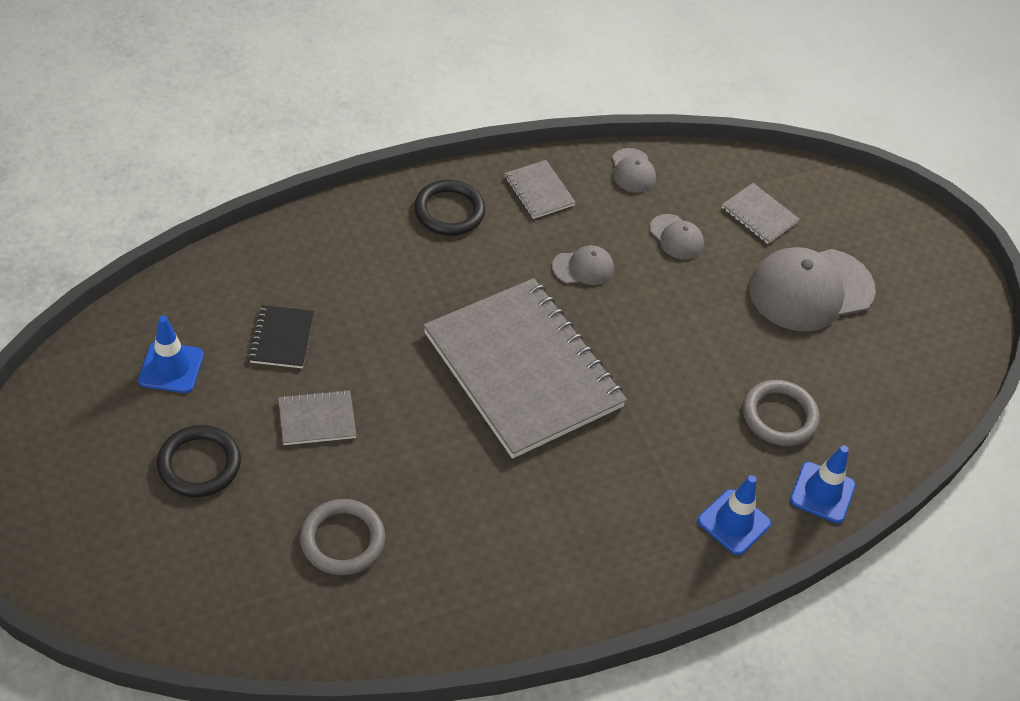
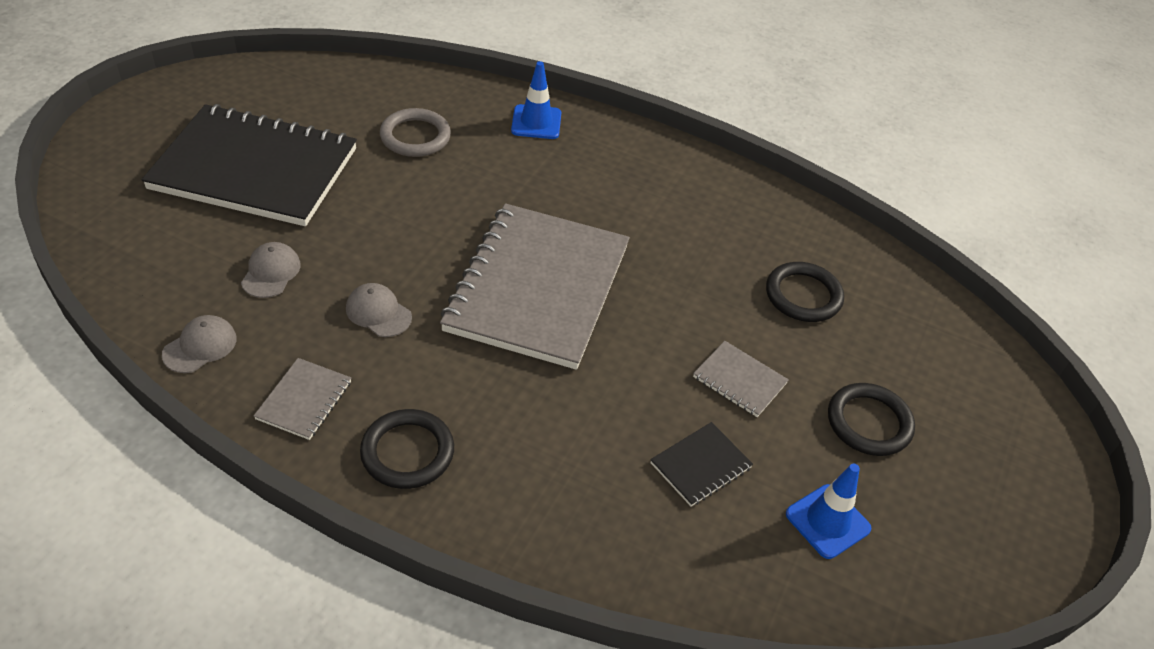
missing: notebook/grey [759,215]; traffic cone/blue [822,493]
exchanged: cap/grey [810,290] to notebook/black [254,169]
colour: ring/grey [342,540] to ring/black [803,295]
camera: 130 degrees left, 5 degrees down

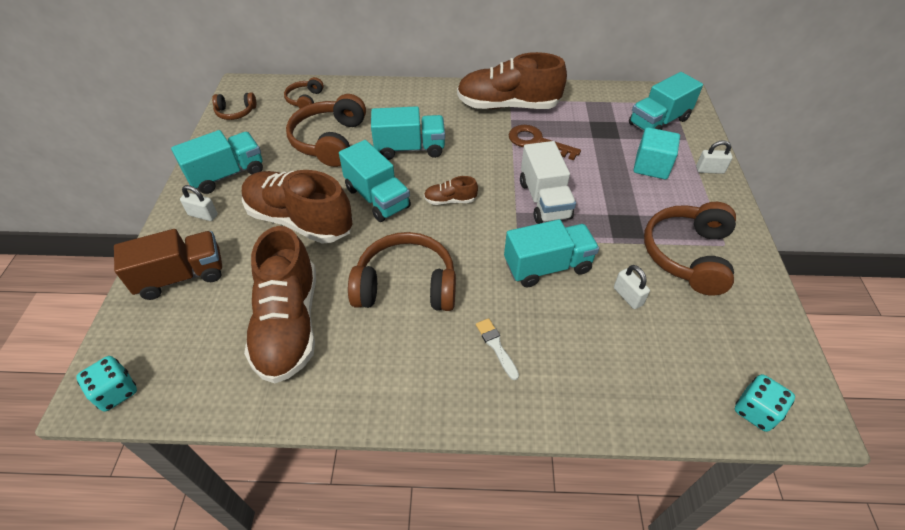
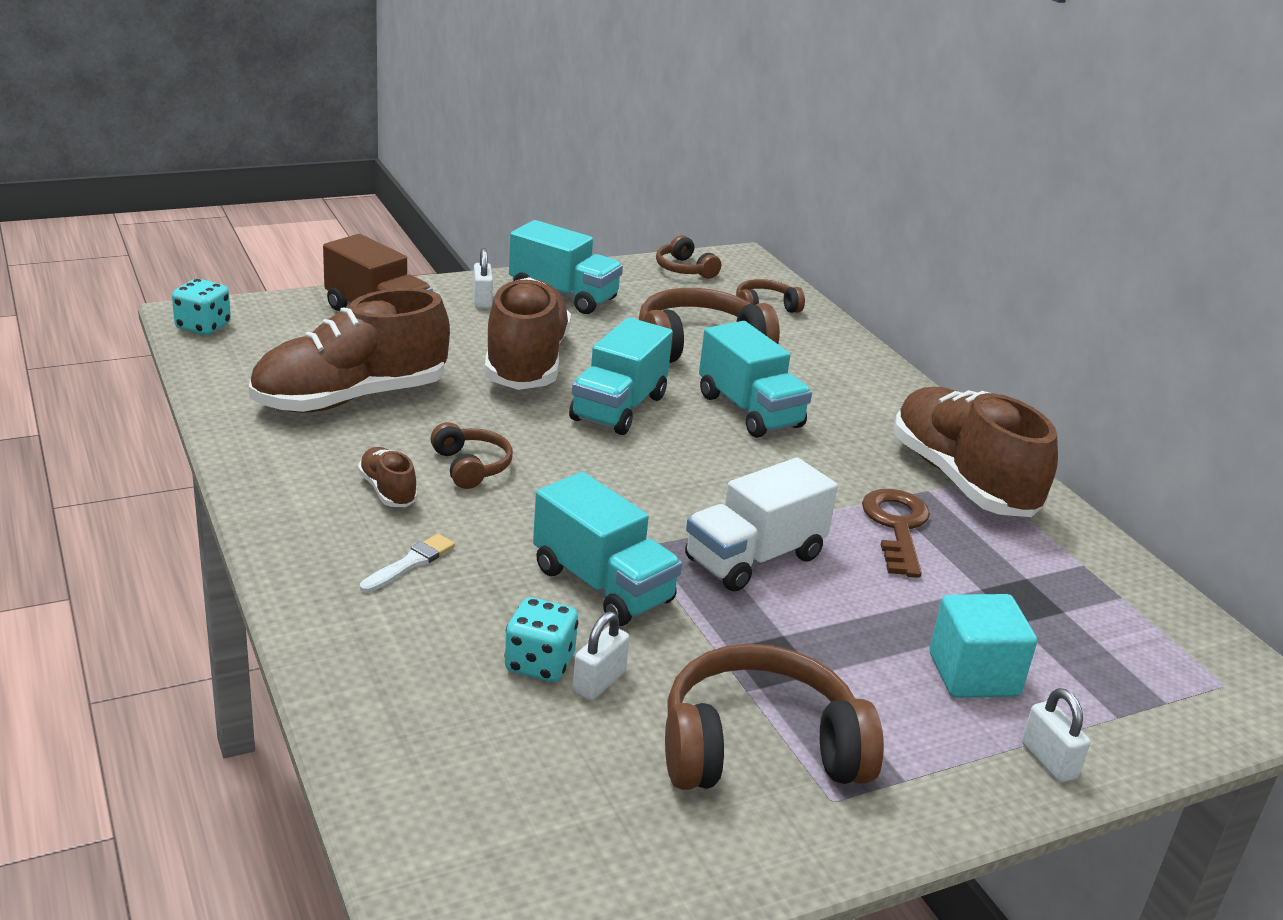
missing: truck/turquoise [658,122]
relocated: shoe/brown [450,200] to [388,491]; dice/turquoise [755,411] to [539,664]
size: headphones/brown [406,285] = [471,466] x0.53
camera: 60 degrees right, 20 degrees down

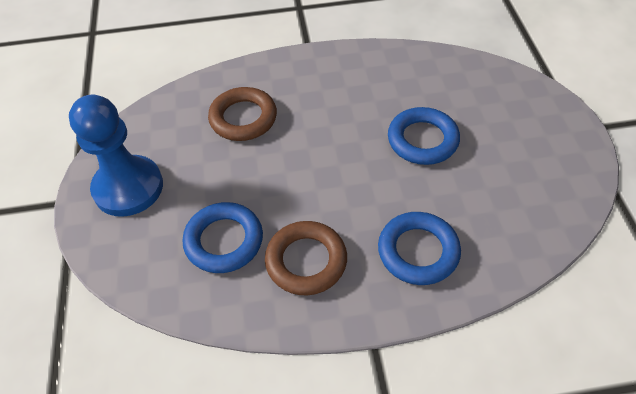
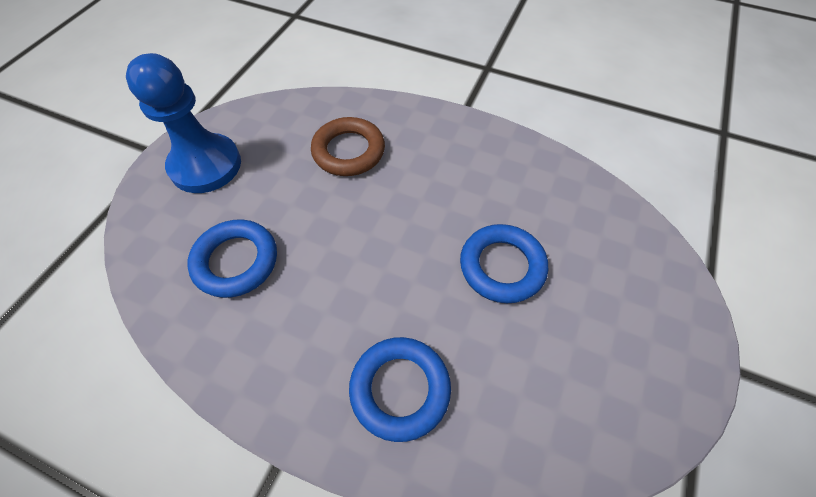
missing: ring/brown [306,261]
camera: 30 degrees right, 5 degrees up

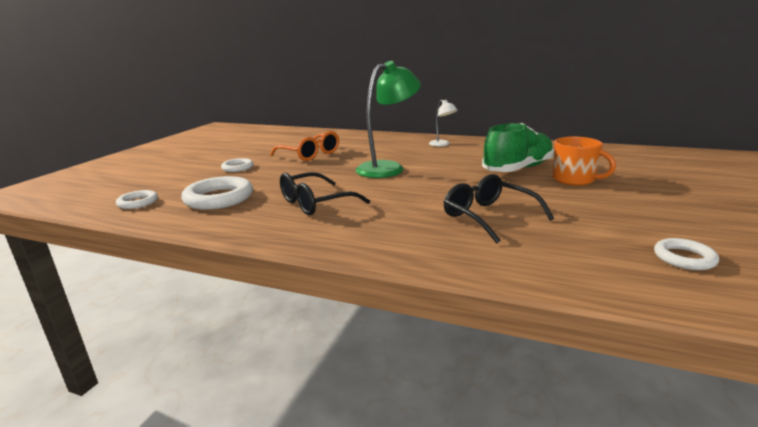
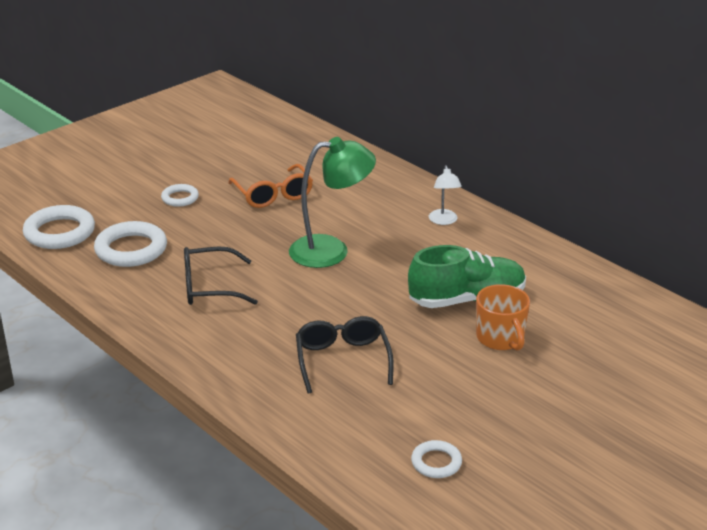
size: ring/white [138,202] = [59,232] x1.80
camera: 25 degrees right, 10 degrees up

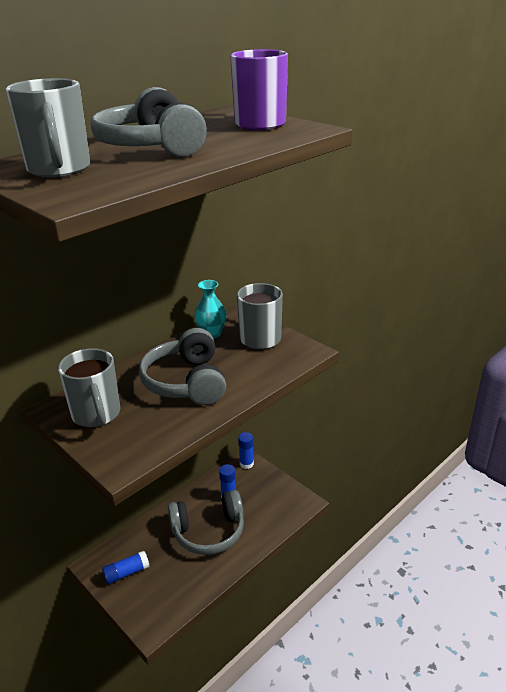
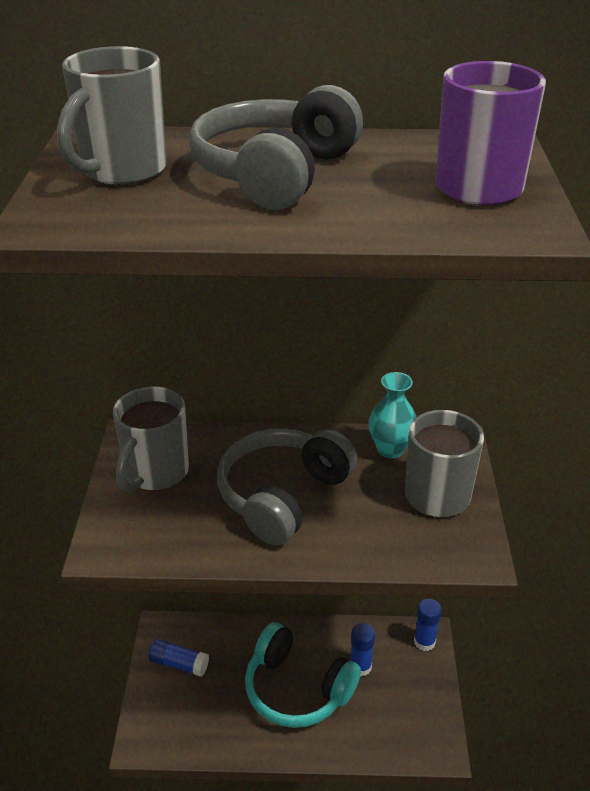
colour: headphones/grey [208,531] to headphones/turquoise [297,689]
camera: 45 degrees right, 5 degrees up

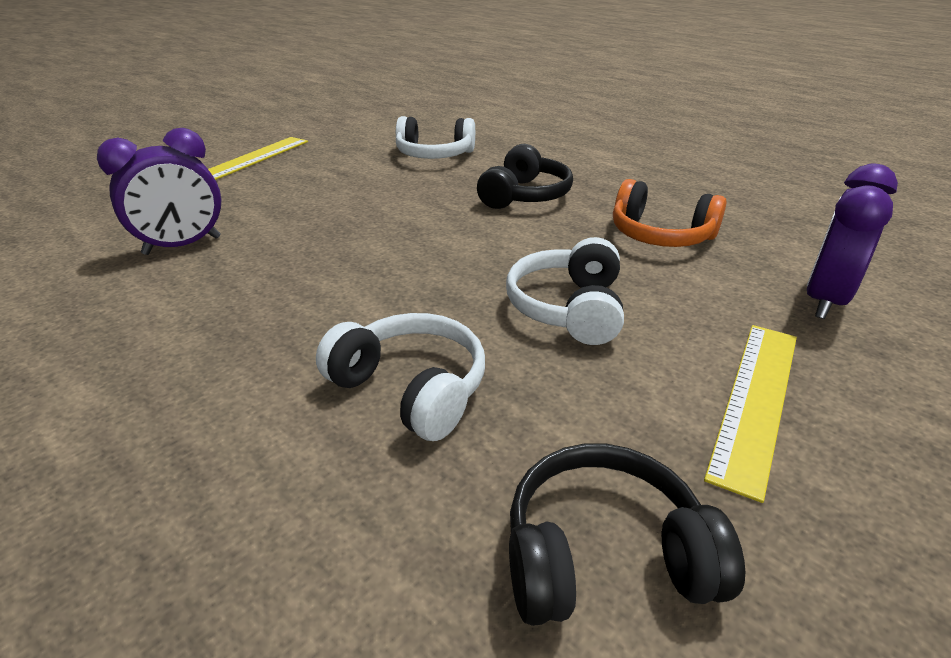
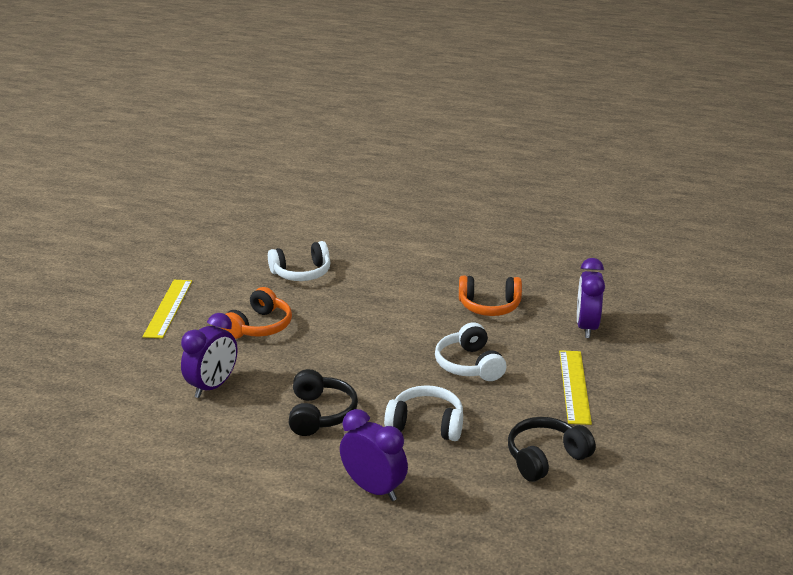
appeared: headphones/orange [259,326]; clock/purple [373,489]
relocated: headphones/black [524,195] to [320,414]
camera: 25 degrees left, 5 degrees down

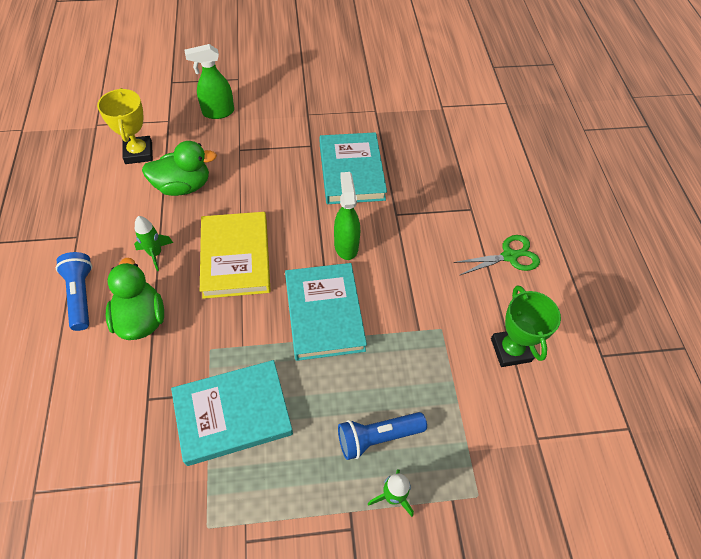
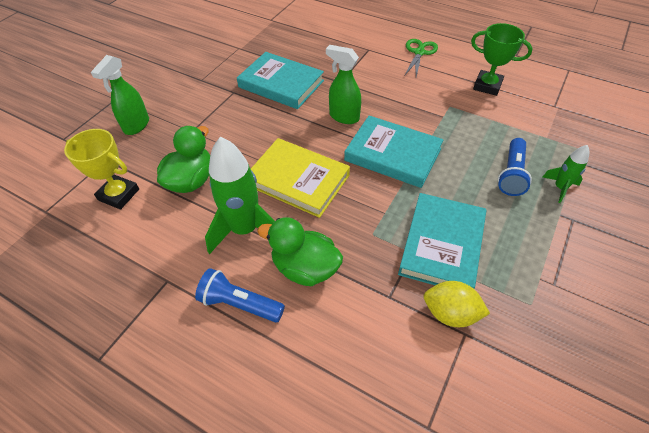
appeared: lemon/yellow [450,313]
size: rocket/green [155,254] = [245,229] x1.98
camera: 50 degrees left, 5 degrees down

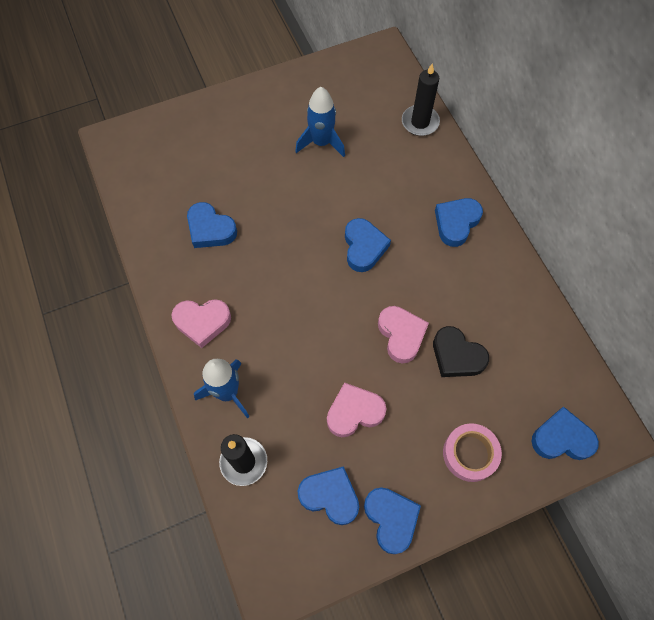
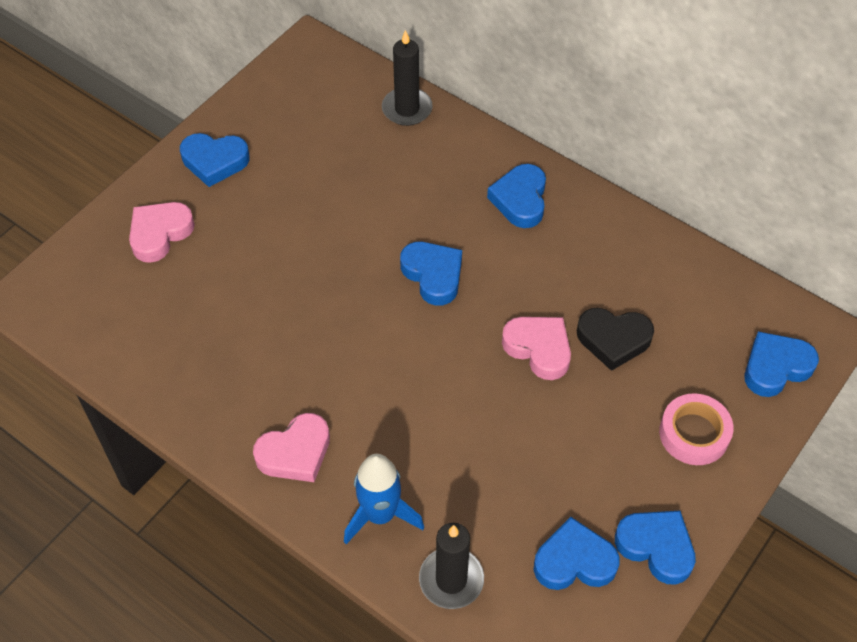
missing: rocket/blue [321,142]
relocated: heart/blue [210,229] to [214,161]; heart/pink [354,412] to [160,234]
camera: 30 degrees left, 10 degrees down

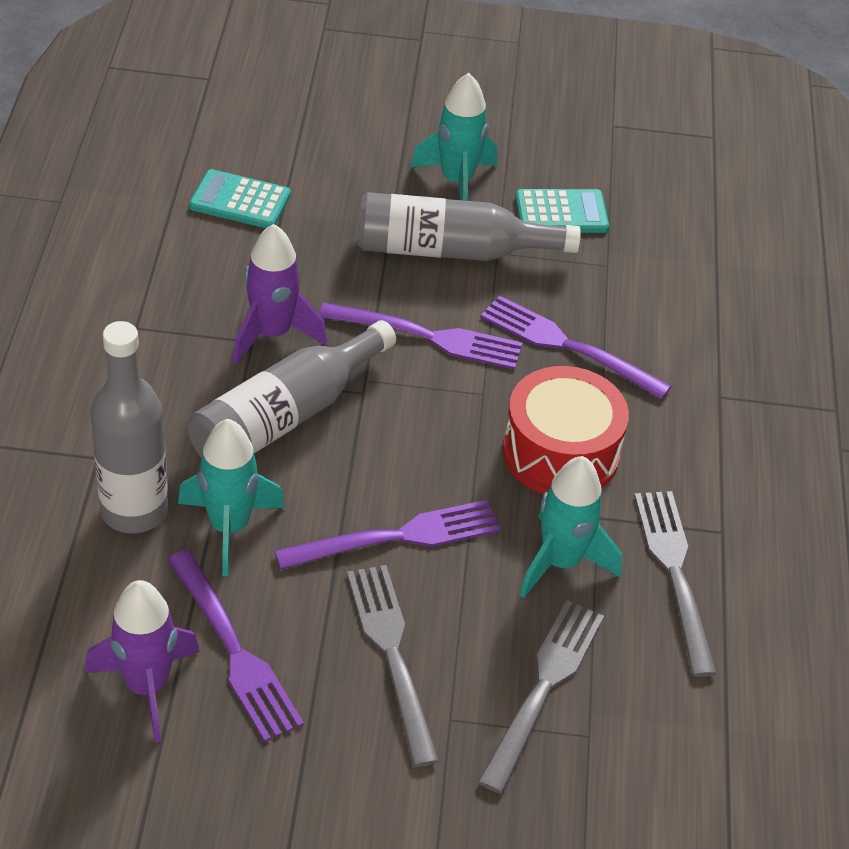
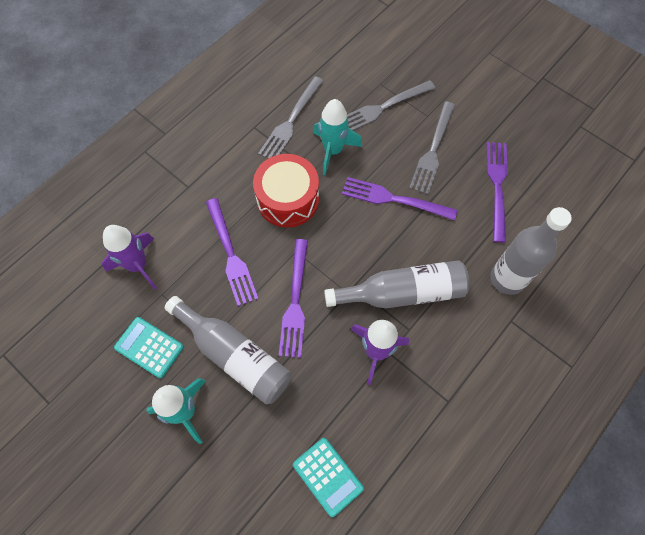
missing: rocket/turquoise [229,527]
relocated: rocket/purple [147,686] to [138,265]
spun: fork/purple [428,336] = [295,301] 135 degrees counterclockwise
camera: 140 degrees left, 20 degrees up

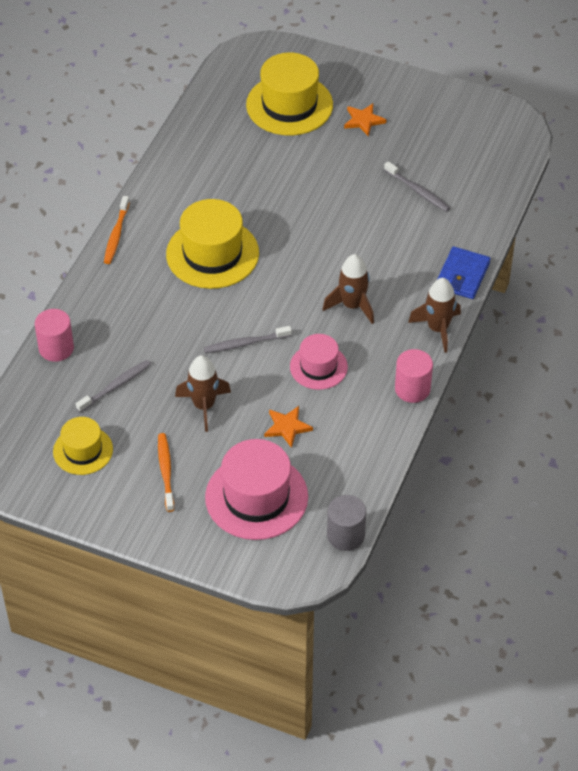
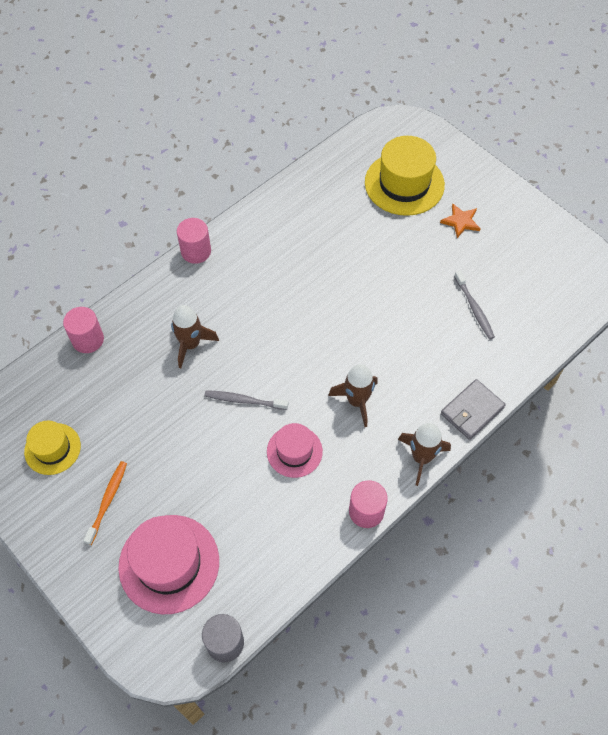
missing: hat/yellow [212,254]; toothbrush/grey [115,386]; star/orange [287,427]
relocated: rocket/brown [204,406] to [191,344]
exchanged: toothbrush/orange [116,234] to cylinder/pink [196,251]
colour: wallet/blue [462,275] to wallet/grey [472,411]
camera: 25 degrees right, 10 degrees up

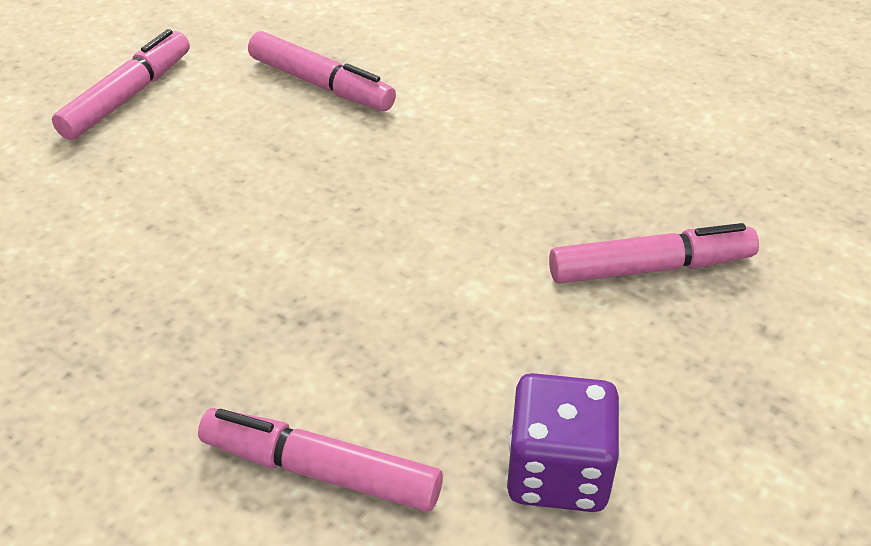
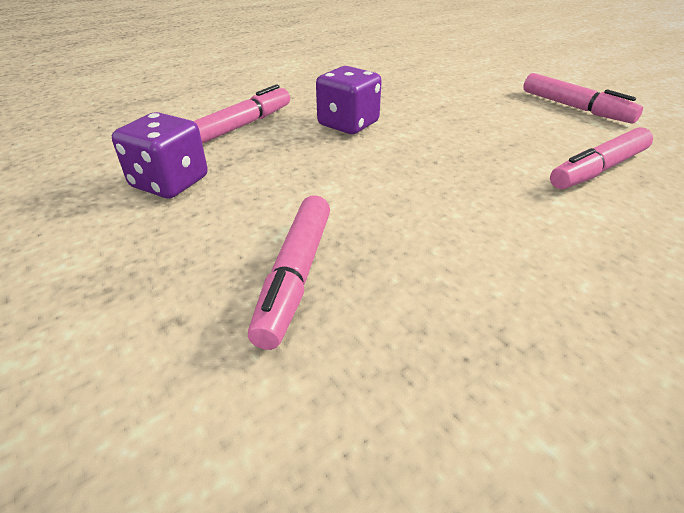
appeared: dice/purple [348,124]
camera: 110 degrees right, 5 degrees down

